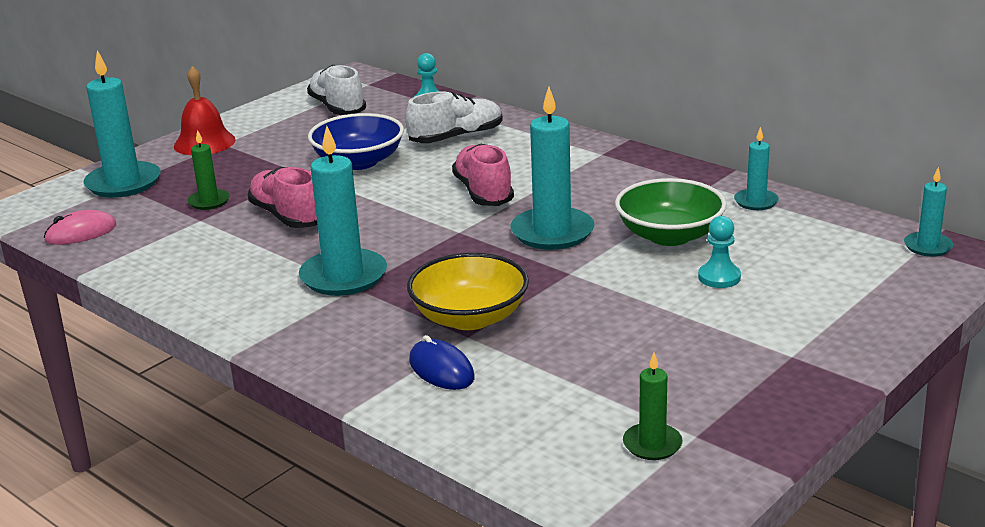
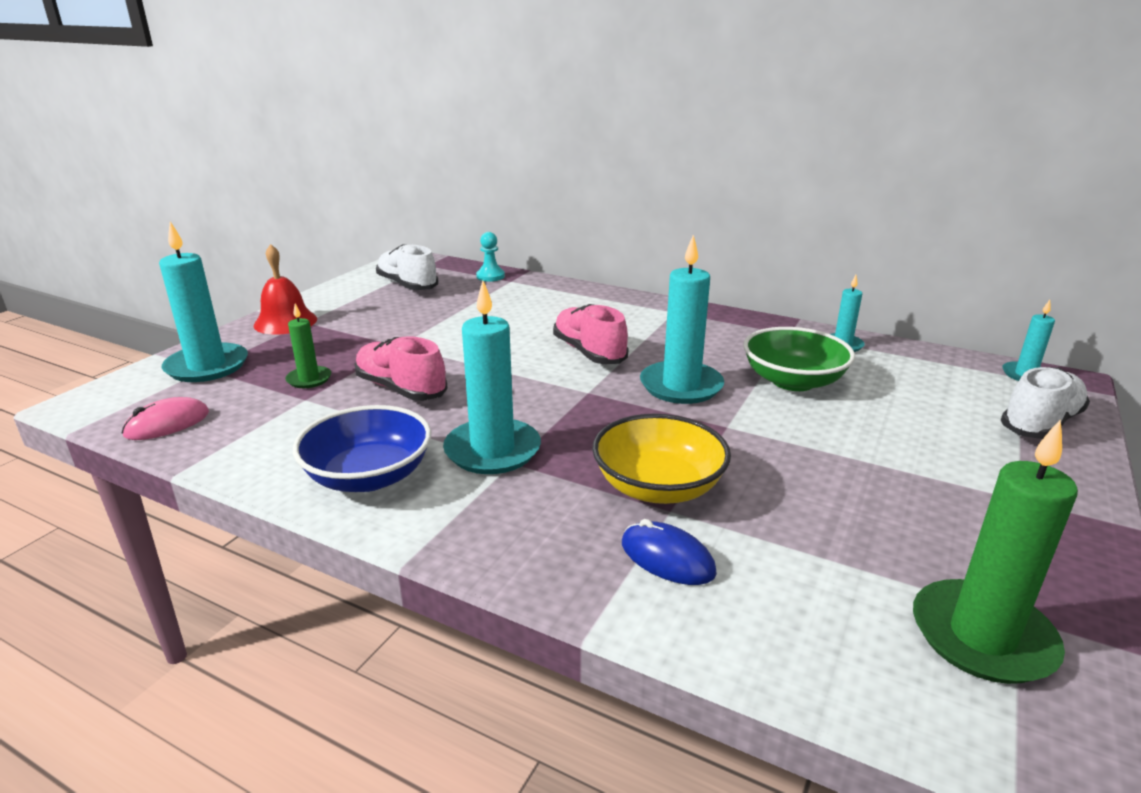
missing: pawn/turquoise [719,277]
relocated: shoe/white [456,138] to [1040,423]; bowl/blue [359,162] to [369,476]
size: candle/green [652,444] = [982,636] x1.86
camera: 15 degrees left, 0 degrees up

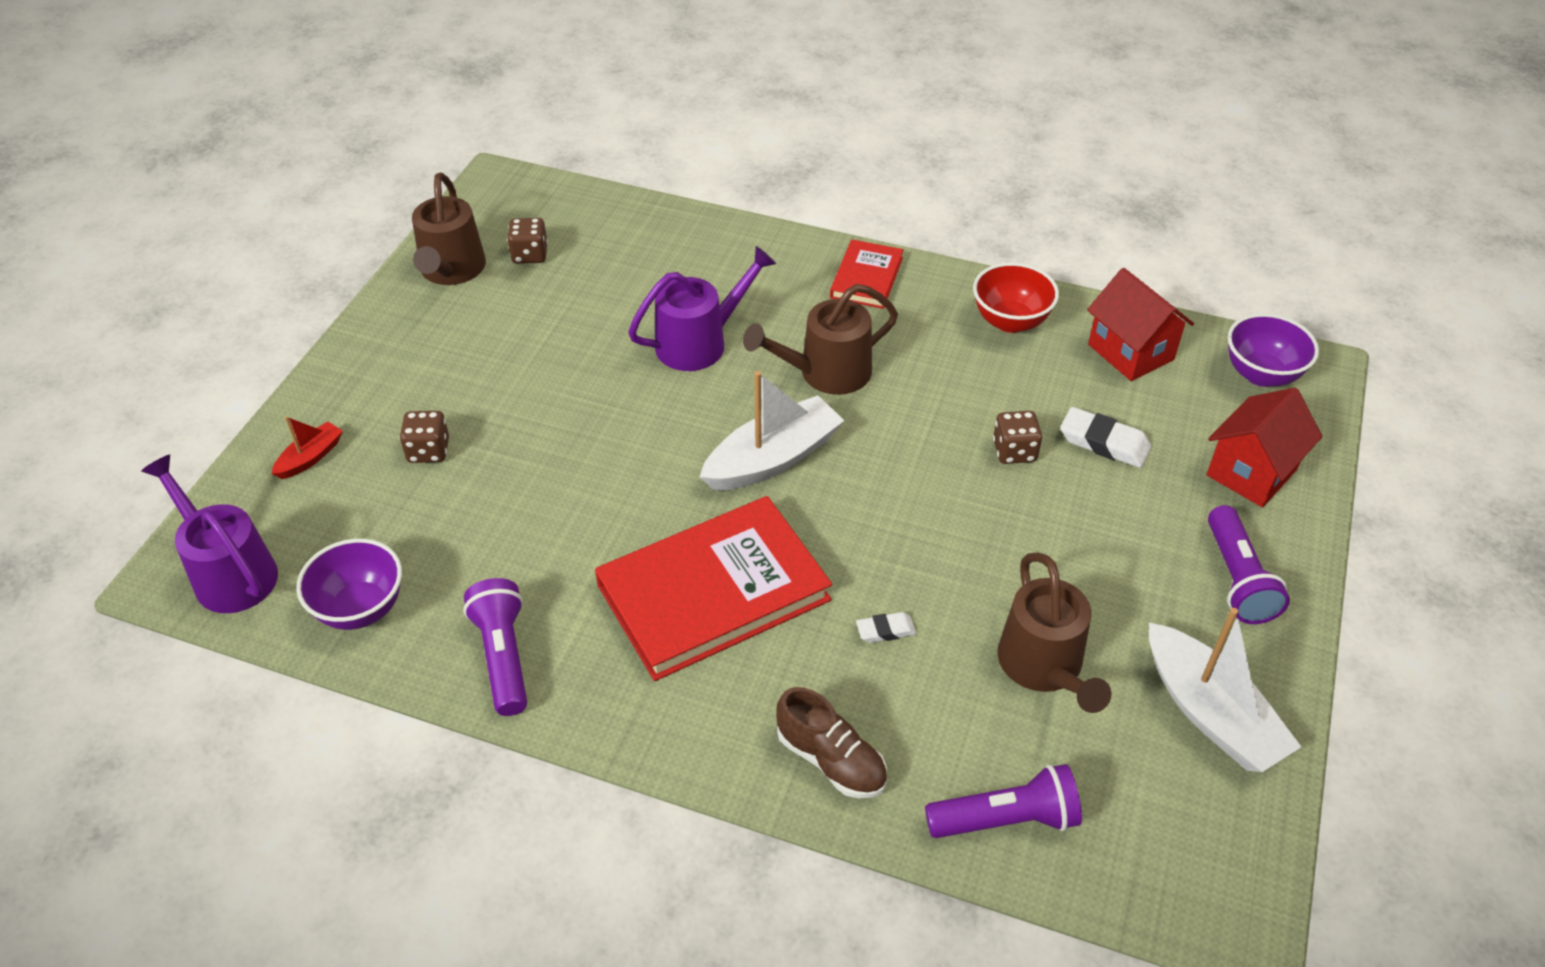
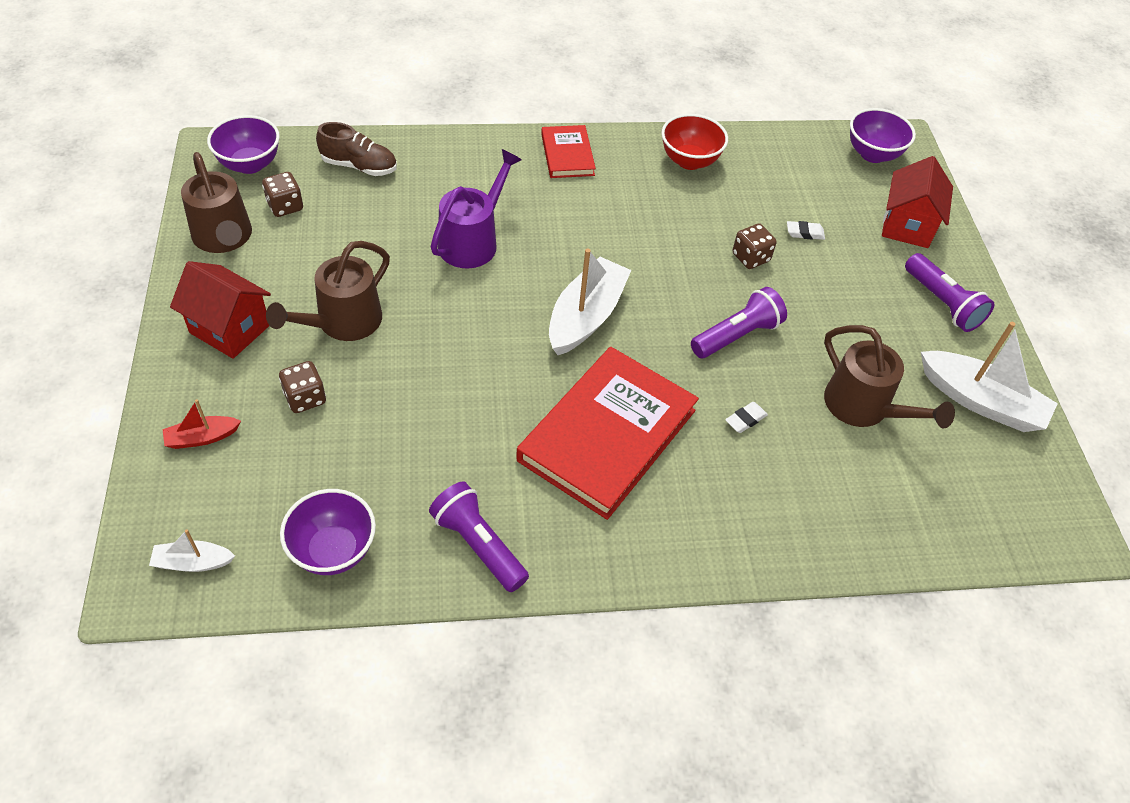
appeared: bowl/purple [250,164]
relocated: house/red [1130,352] to [230,329]; watering can/brown [825,373] to [342,323]; shoe/brown [831,760] to [359,166]; flashlight/purple [1006,819] to [736,335]
exchanged: watering can/purple [229,572] to boat/white [193,562]
spun: boat/red [310,457] = [202,438] 120 degrees counterclockwise
size: eraser/white [1104,443] = [804,233] x0.59
camera: 30 degrees left, 5 degrees up

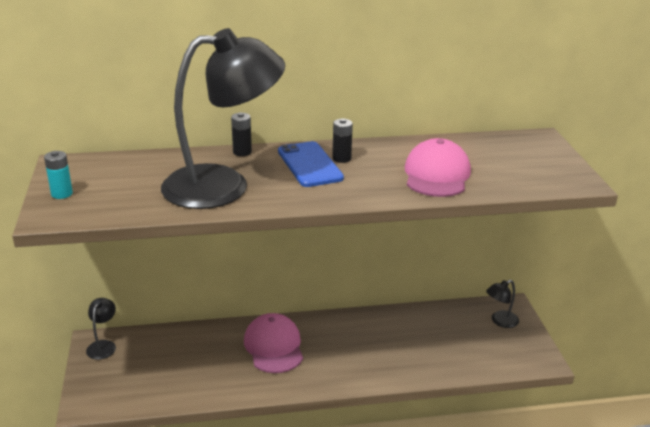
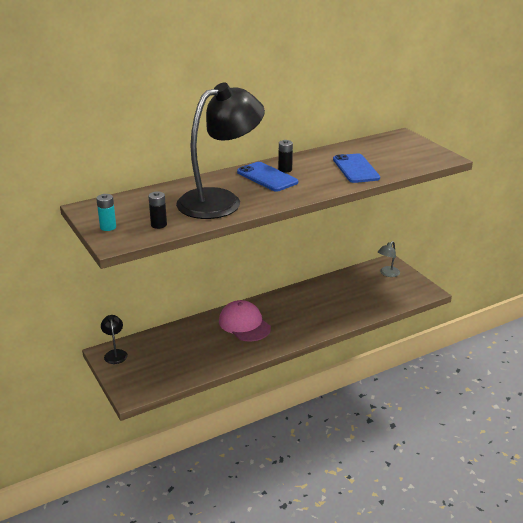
relocated: battery/black [242,152] to [159,225]
exchanged: cap/pink [436,175] to phone/blue [356,169]
colour: lamp/black [500,321] to lamp/grey [387,274]
camera: 20 degrees left, 0 degrees up

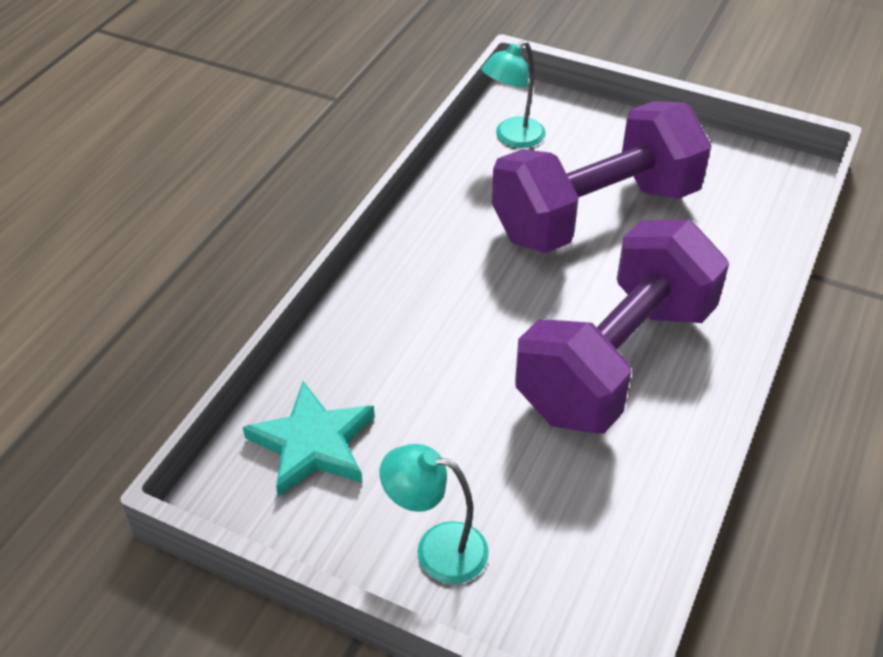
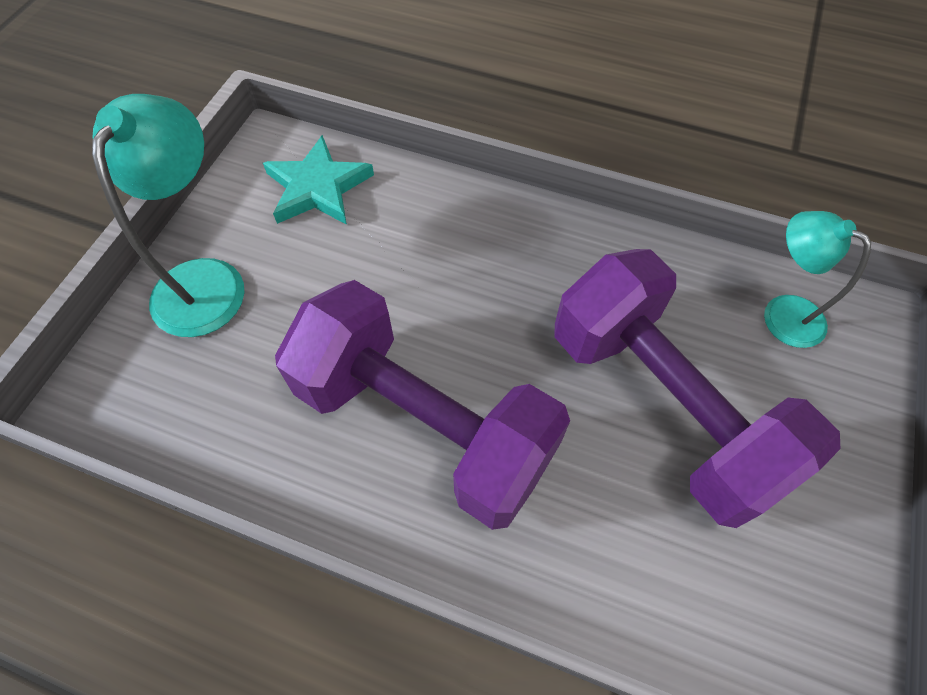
size: lamp/turquoise [437,549] = [206,280] x1.55
camera: 85 degrees right, 15 degrees up

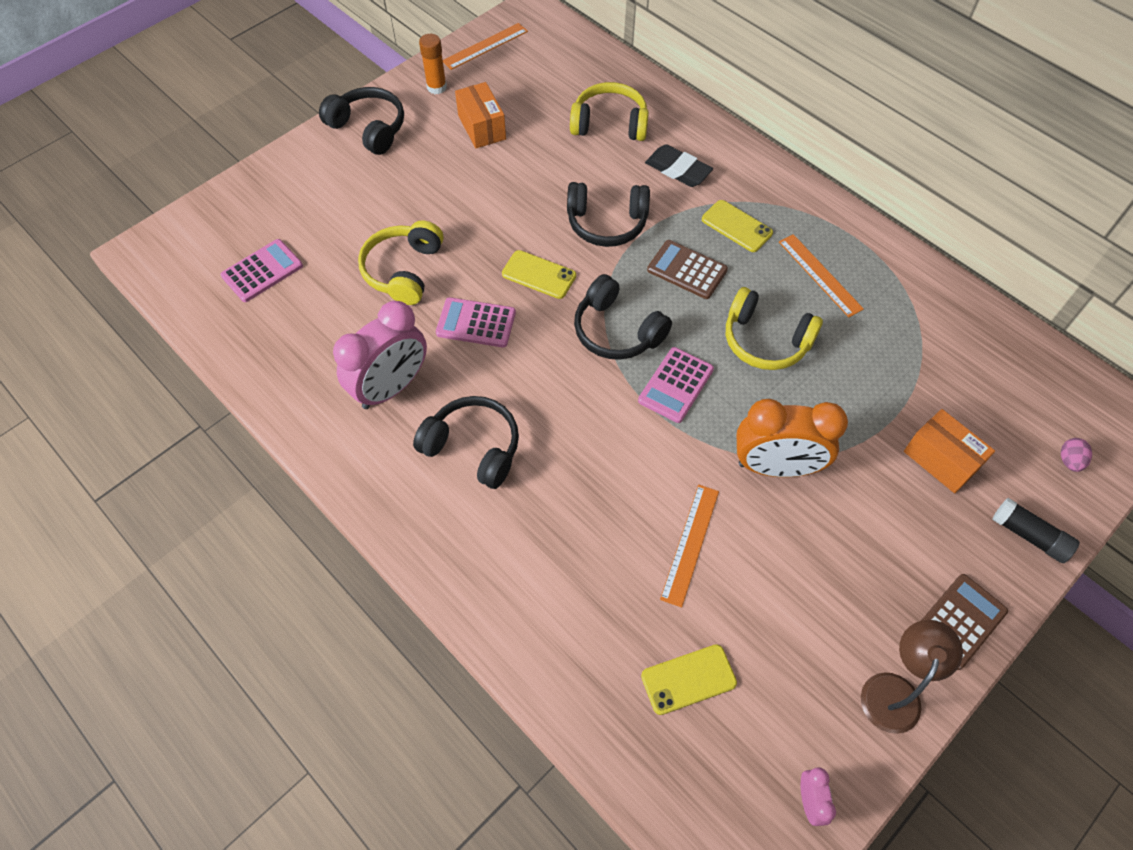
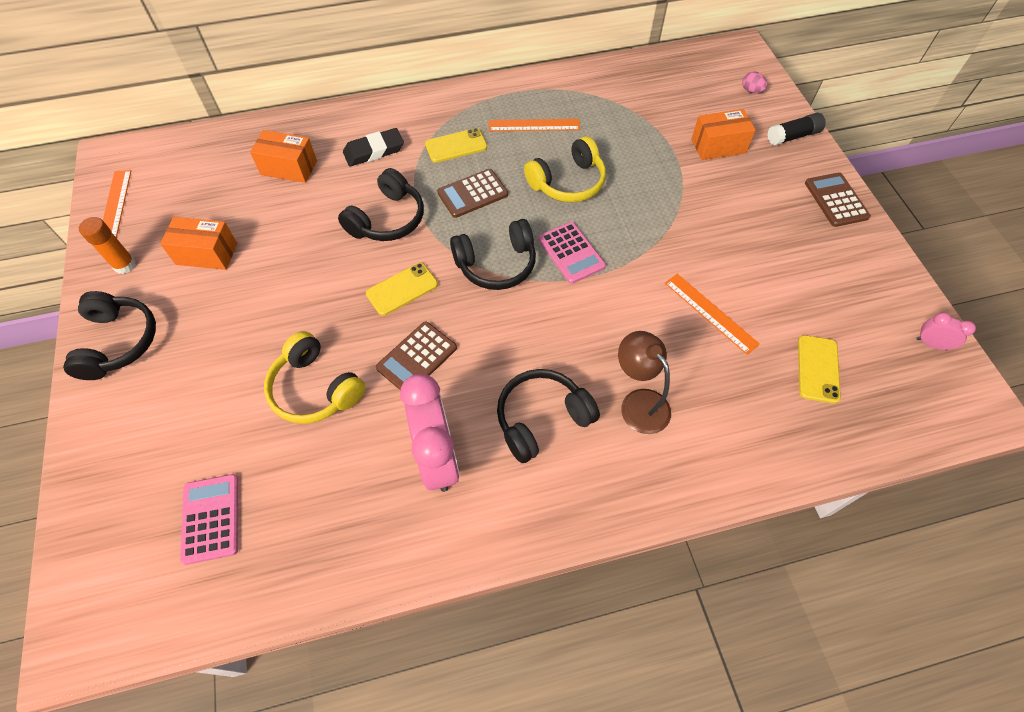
missing: clock/orange [775,467]
relocated: lamp/brown [894,690] to [638,402]
exchanged: headphones/yellow [609,124] to box/orange [289,168]
colour: calculator/pink [476,323] to calculator/brown [417,358]
spun: headphones/black [368,128] = [118,342] 105 degrees clockwise
camera: 60 degrees left, 0 degrees up

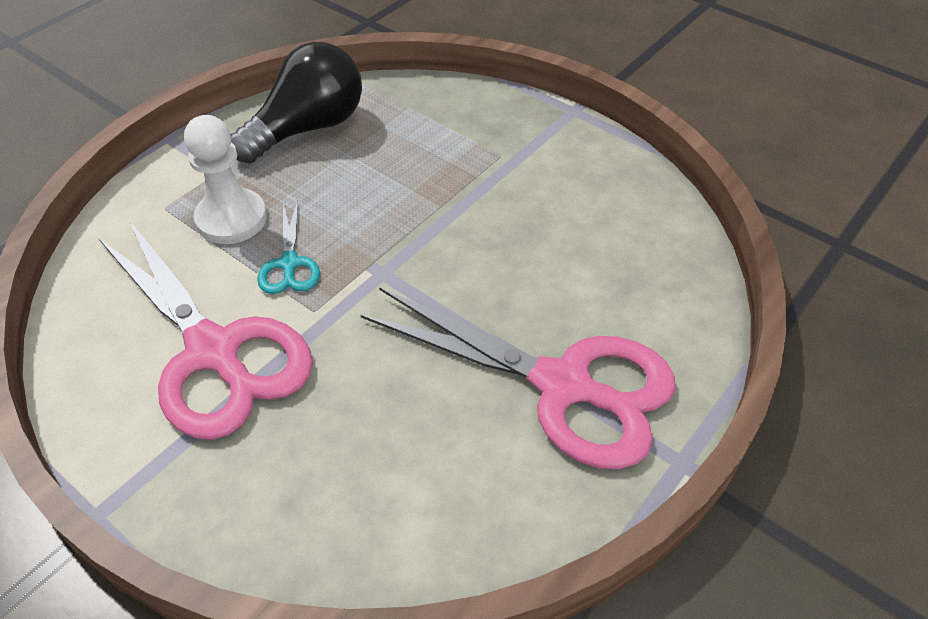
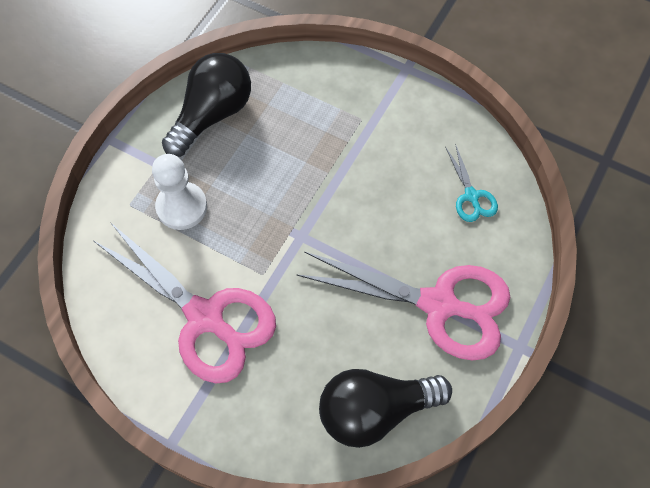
appeared: light bulb/black [375,410]
relocated: scissors/turquoise [289,264] to [471,196]
camera: 10 degrees left, 15 degrees up

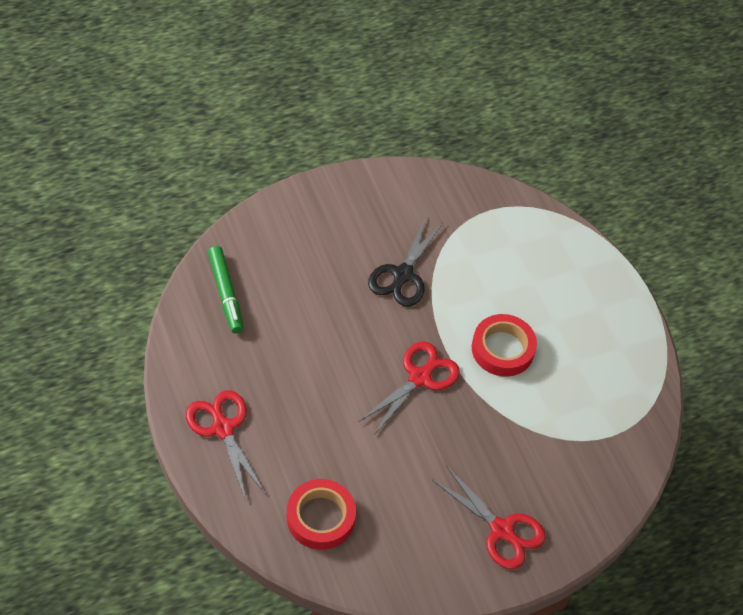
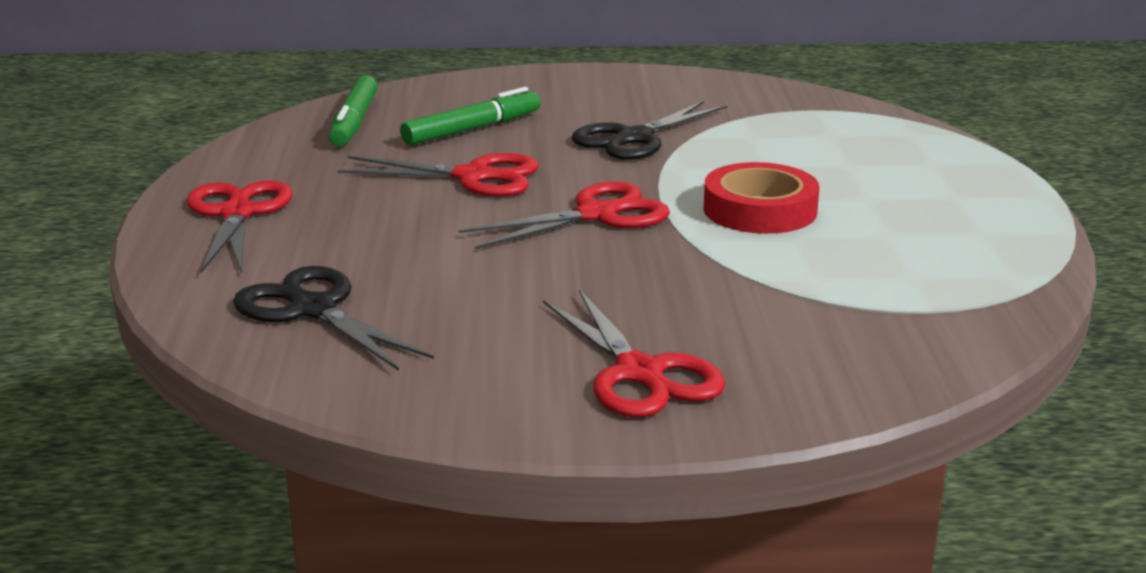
appeared: marker/green [472,129]; scissors/red [474,177]
exchanged: tape/red [320,517] to scissors/black [312,309]
camera: 25 degrees right, 30 degrees down

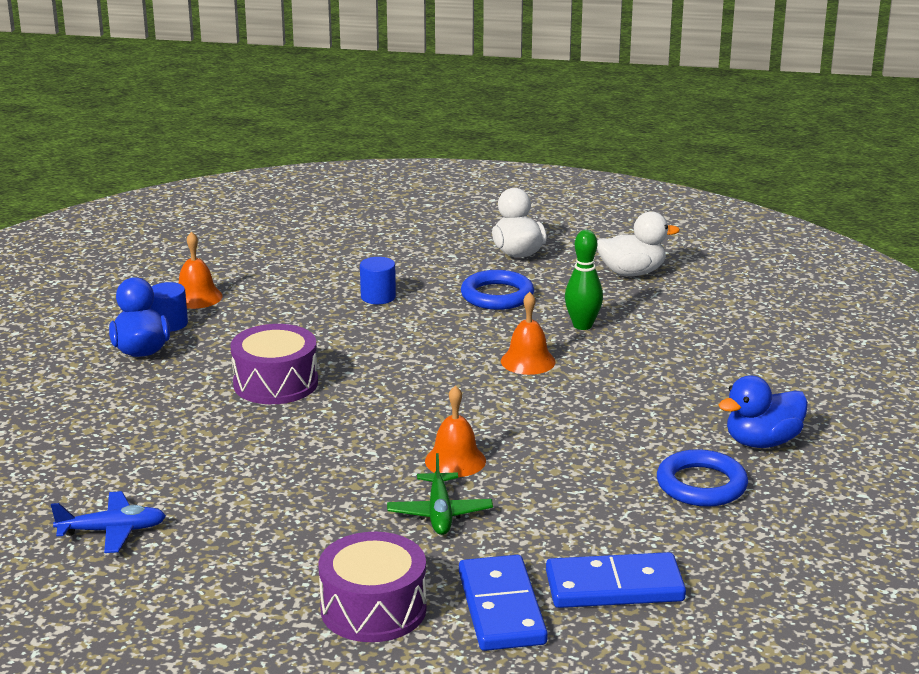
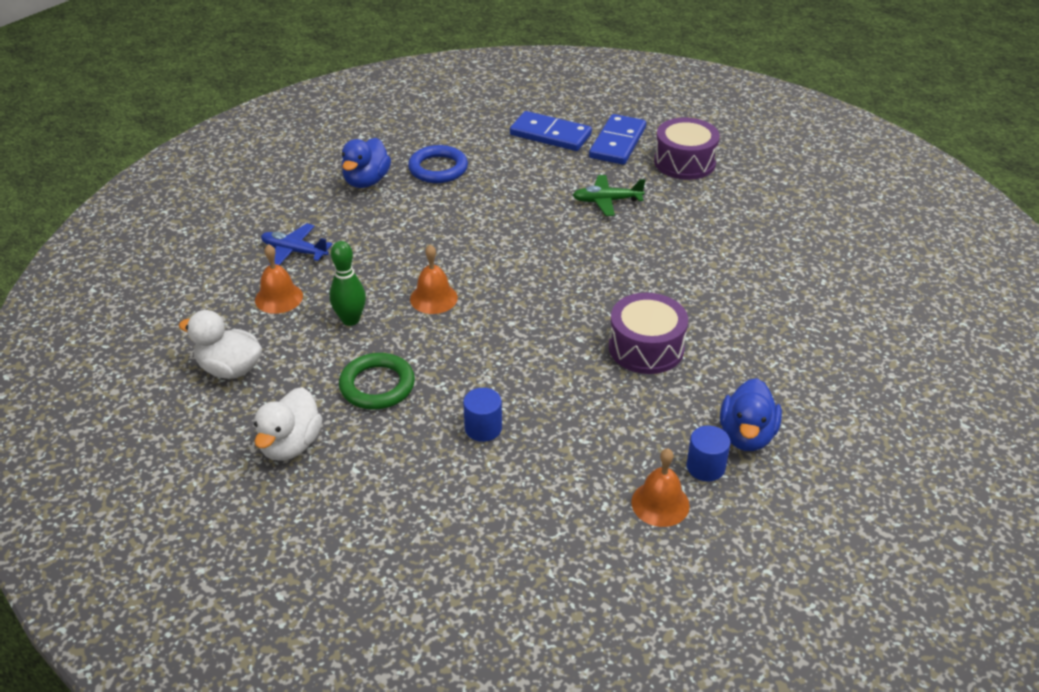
relocated: bell/orange [455,460] to [278,298]; plane/blue [112,531] to [294,251]
colour: ring/blue [497,296] to ring/green [377,385]
spun: duck/blue [762,442] = [366,181] 105 degrees clockwise; plane/green [440,513] = [606,201] 120 degrees counterclockwise
camera: 150 degrees left, 15 degrees up

